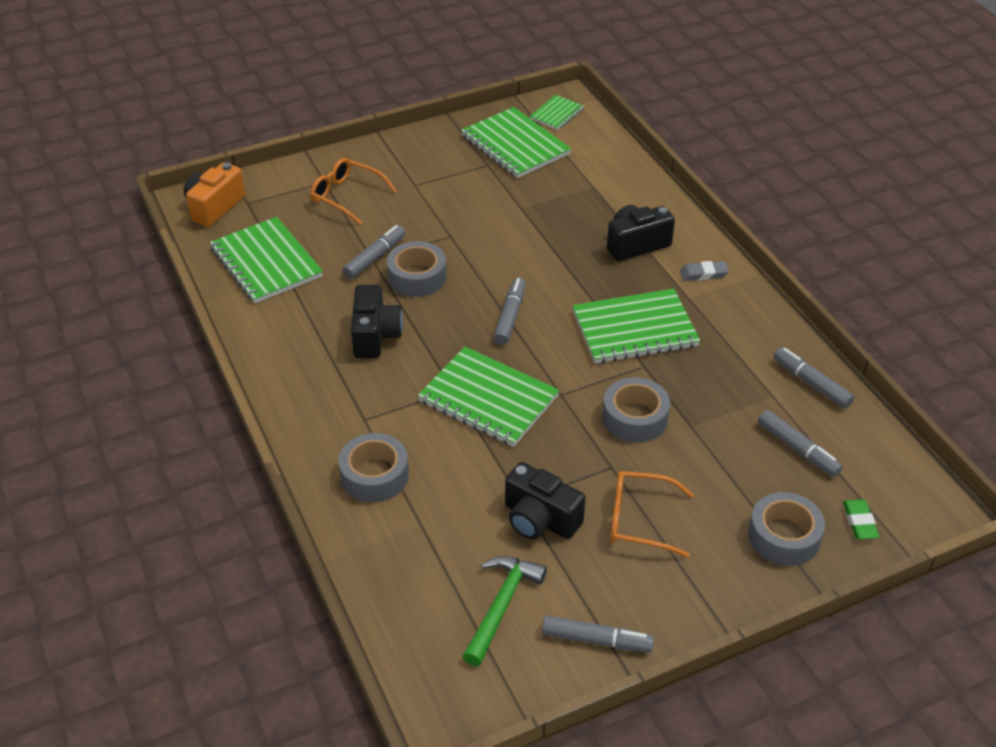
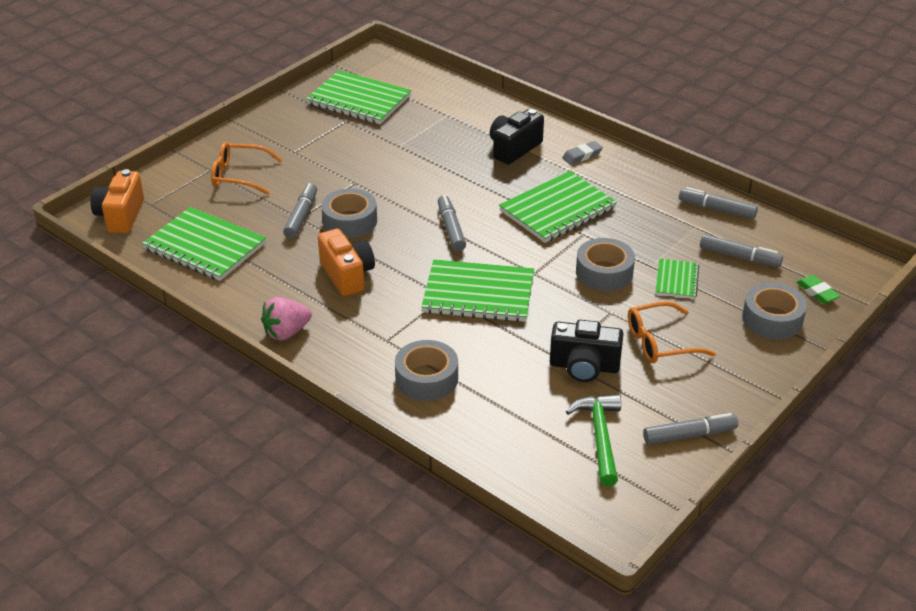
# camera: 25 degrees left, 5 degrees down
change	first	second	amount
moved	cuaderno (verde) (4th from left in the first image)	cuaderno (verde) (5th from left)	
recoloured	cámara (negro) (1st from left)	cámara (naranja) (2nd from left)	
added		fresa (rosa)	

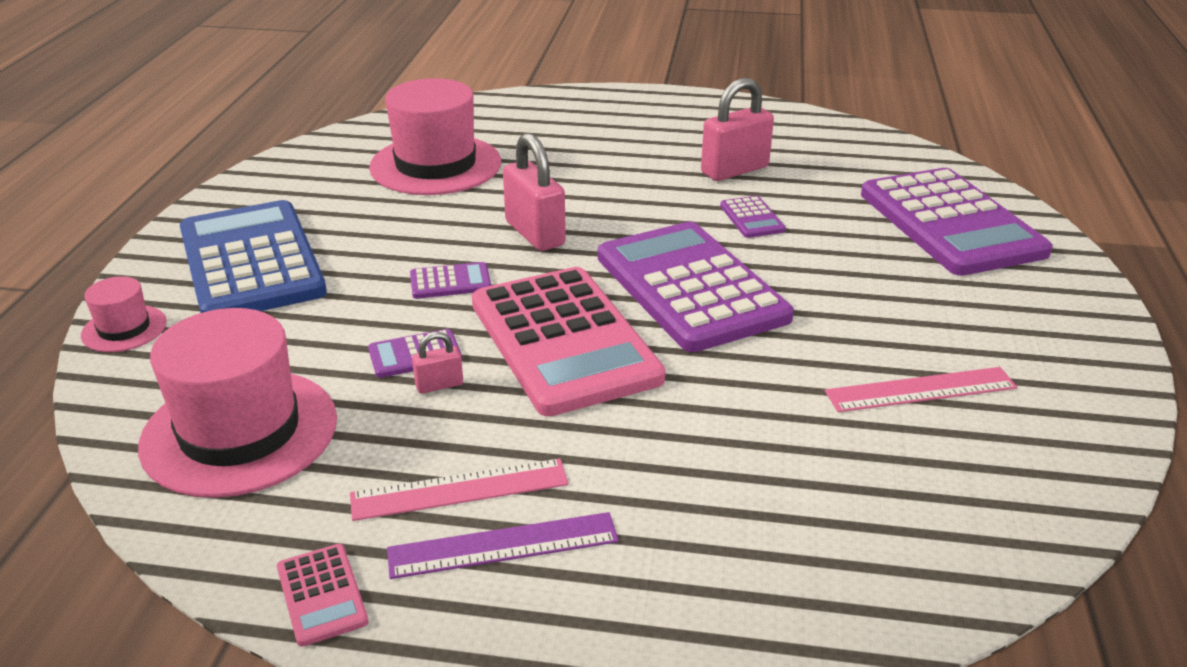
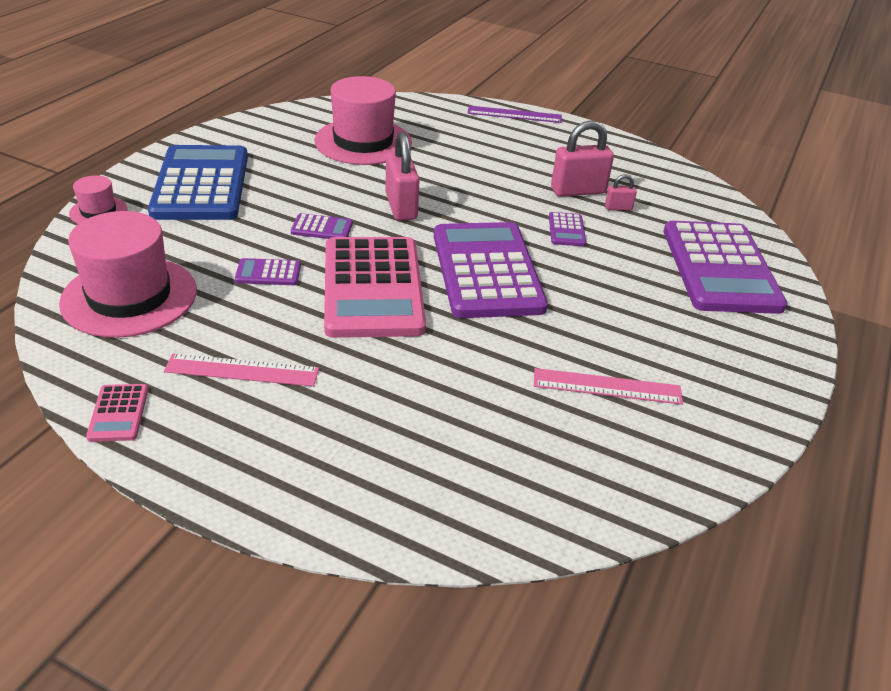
# camera: 15 degrees right, 5 degrees up
change	first	second	amount
moved	candado (rosa) (1st from left in the first image)	candado (rosa) (3rd from left)	
moved	regla (morado)		

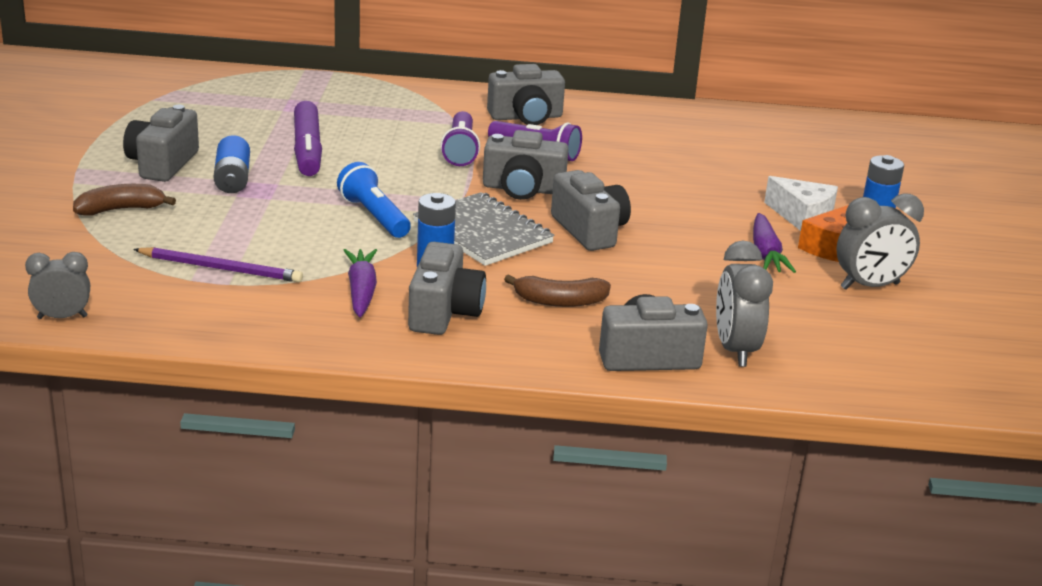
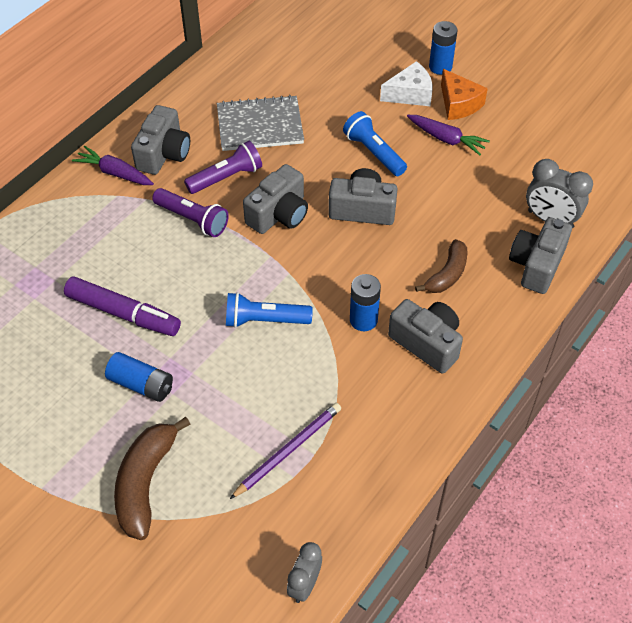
# camera: 55 degrees left, 25 degrees up
change	first	second	amount
removed	cámara (gris) (1st from left)		
resized	plátano (marrón) (1st from left)		x1.52
moved	cuaderno (gris)		
removed	despertador (gris) (3rd from left)		
moved	zanahoria (morado) (1st from left)		
added		lámpara de mano (azul) (2nd from left)	

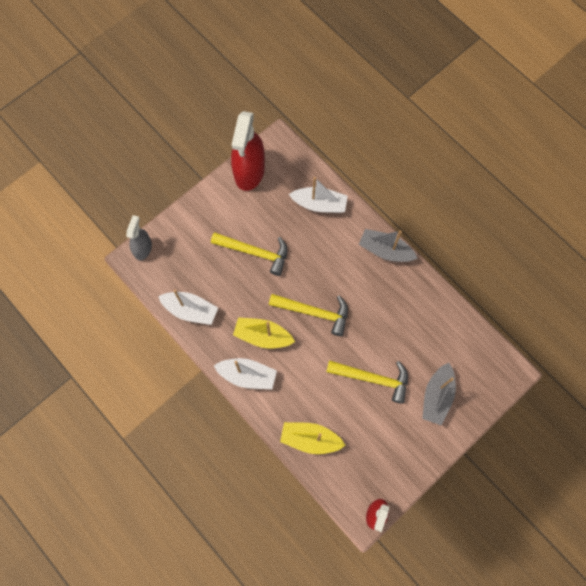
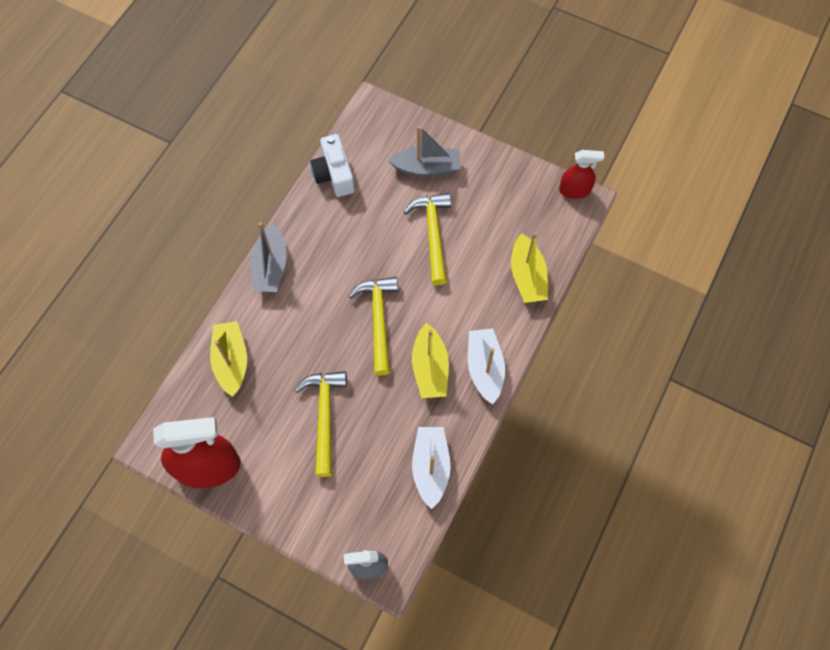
# camera: 110 degrees left, 5 degrees down
change	first	second	amount
recoloured	barco (blanco) (3rd from left)	barco (amarillo) (1st from left)	
added		cámara (blanco)	

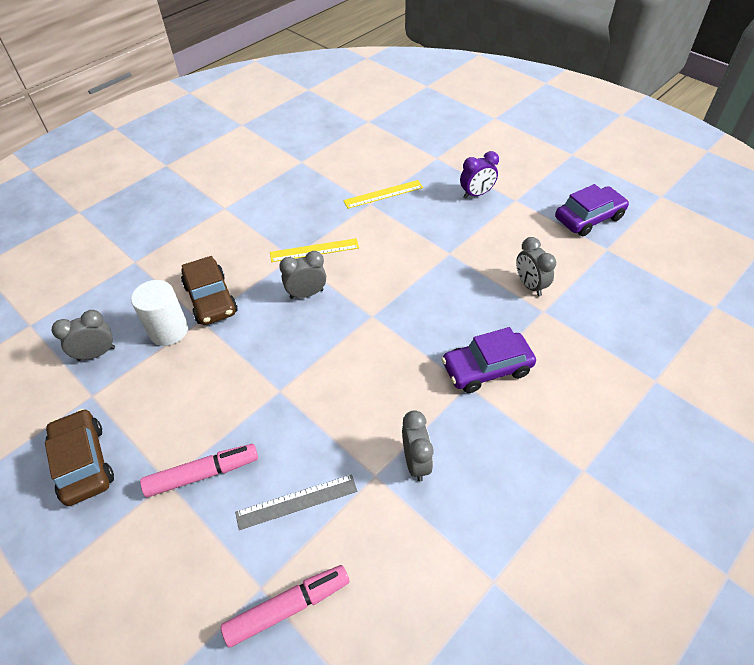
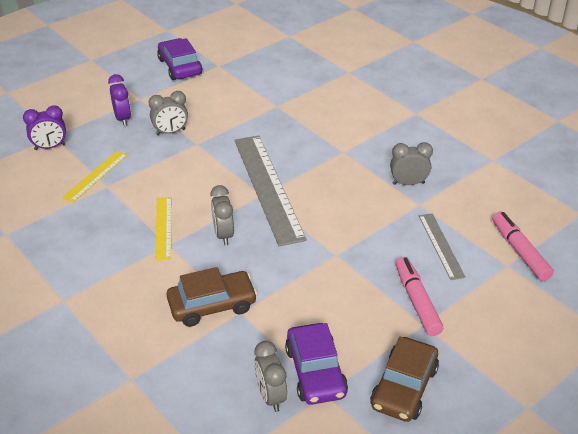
# camera: 85 degrees left, 10 degrees down
change	first	second	amount
turned	regla (amarillo) (2nd from left in the first image)	regla (amarillo) (1st from left)	45 degrees clockwise
moved	despertador (gris) (4th from left in the first image)	despertador (gris) (1st from left)	
removed	cilindro (blanco)		
moved	coche (morado) (1st from left in the first image)	coche (morado) (2nd from left)	
turned	coche (marrón) (1st from left in the first image)	coche (marrón) (2nd from left)	45 degrees counterclockwise
added		despertador (morado) (1st from left)	
added		regla (gris) (1st from left)	

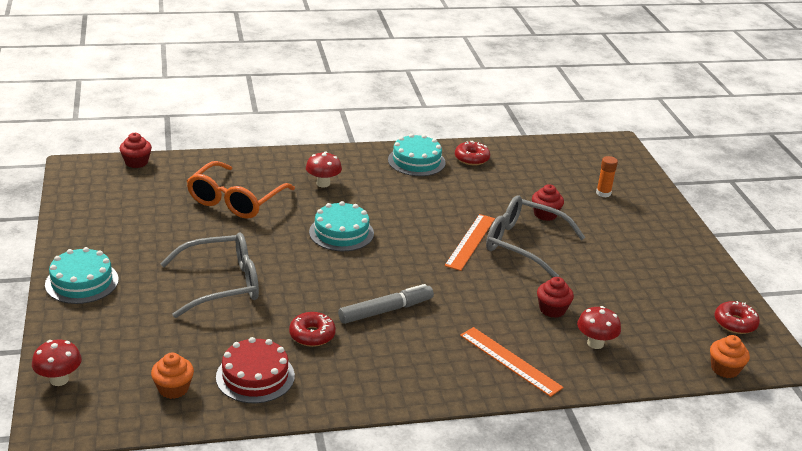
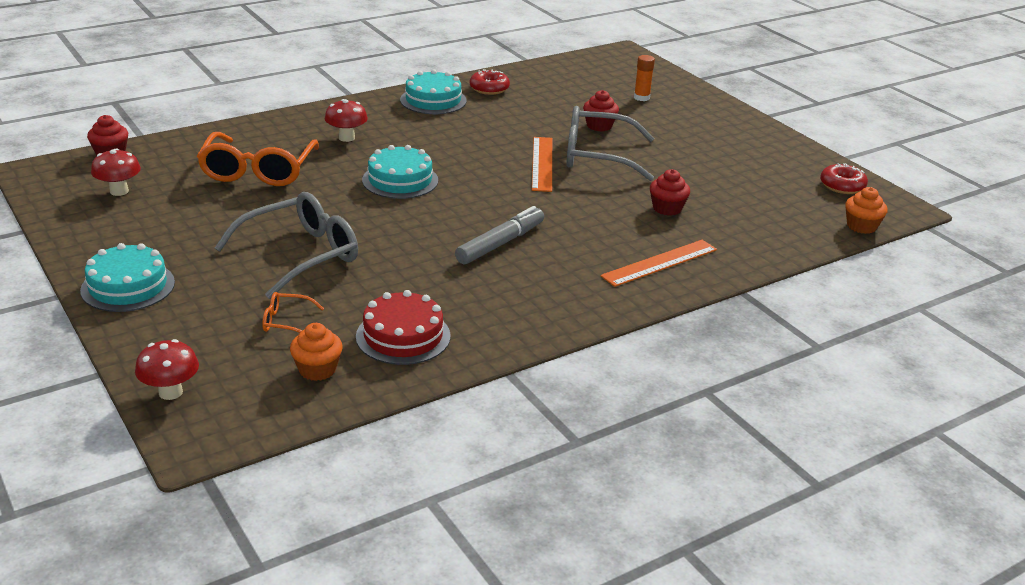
# camera: 20 degrees left, 0 degrees up
change	first	second	amount
moved	seta (rojo) (3rd from left in the first image)	seta (rojo) (1st from left)	
removed	rosquilla (rojo) (1st from left)		
turned	regla (naranja) (2nd from left)		60 degrees counterclockwise
added		gafas (naranja) (2nd from left)	

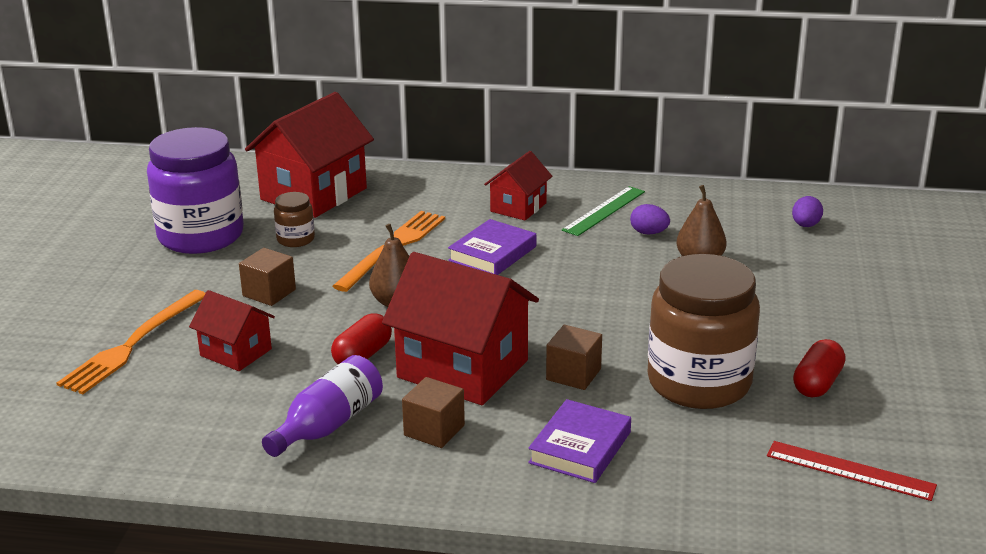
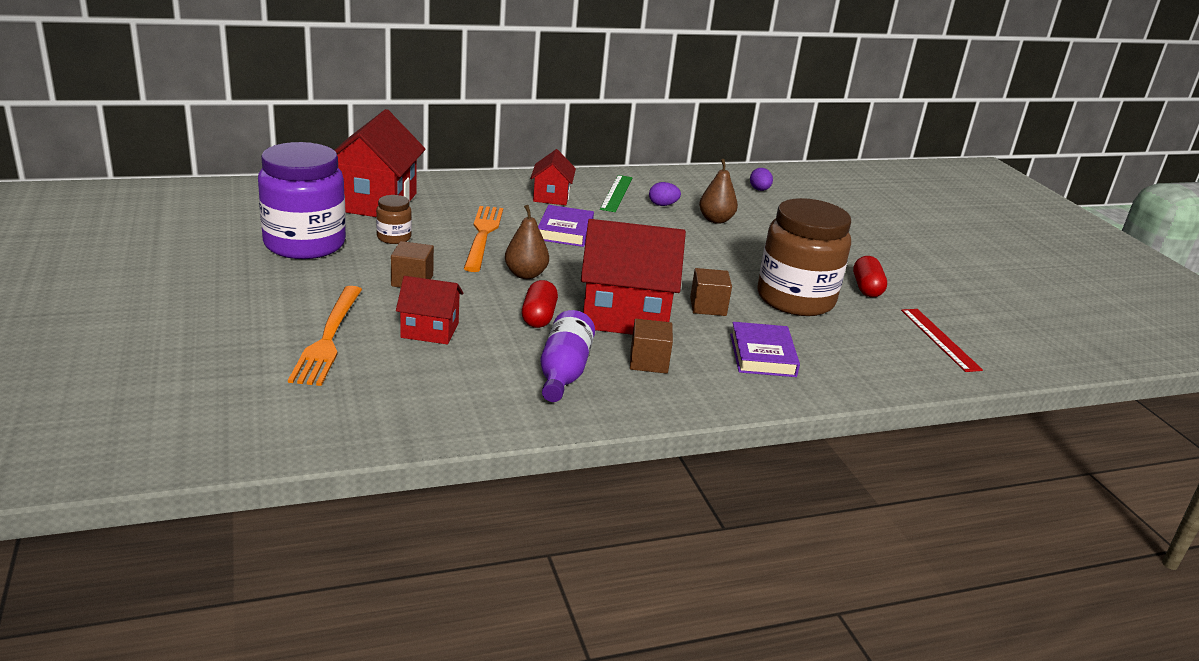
# camera: 30 degrees left, 0 degrees up
change	first	second	amount
turned	regla (rojo)		75 degrees clockwise

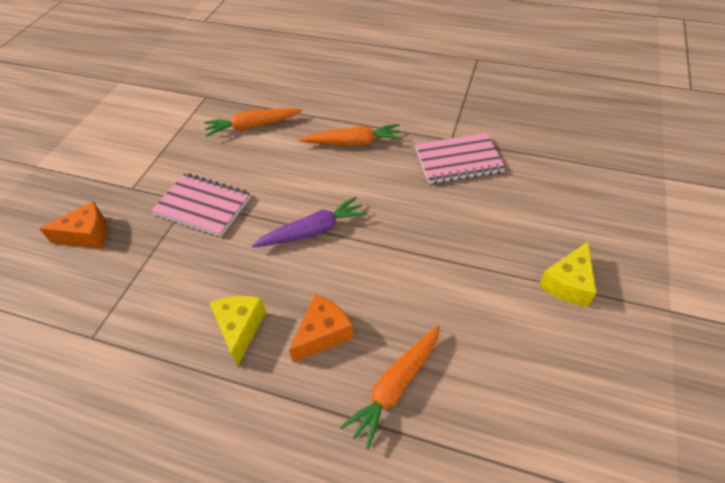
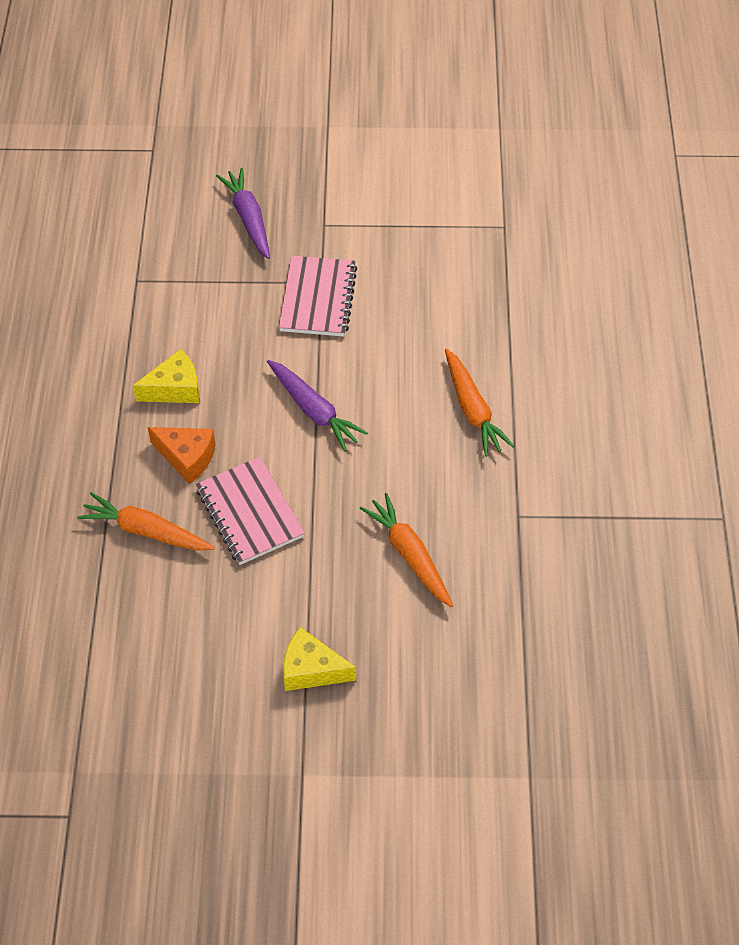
# camera: 70 degrees right, 5 degrees up
change	first	second	amount
moved	zanahoria (naranja) (1st from left in the first image)	zanahoria (naranja) (2nd from left)	
moved	cuaderno (rosa) (2nd from left in the first image)	cuaderno (rosa) (1st from left)	
replaced	queso (naranja) (1st from left)	zanahoria (morado) (1st from left)	

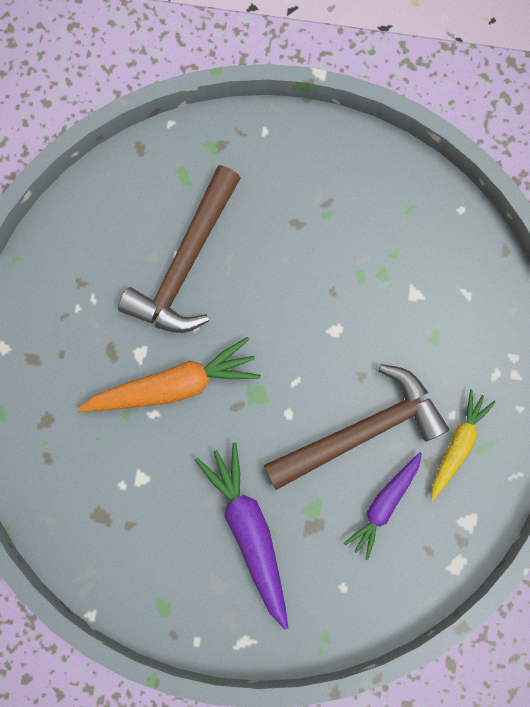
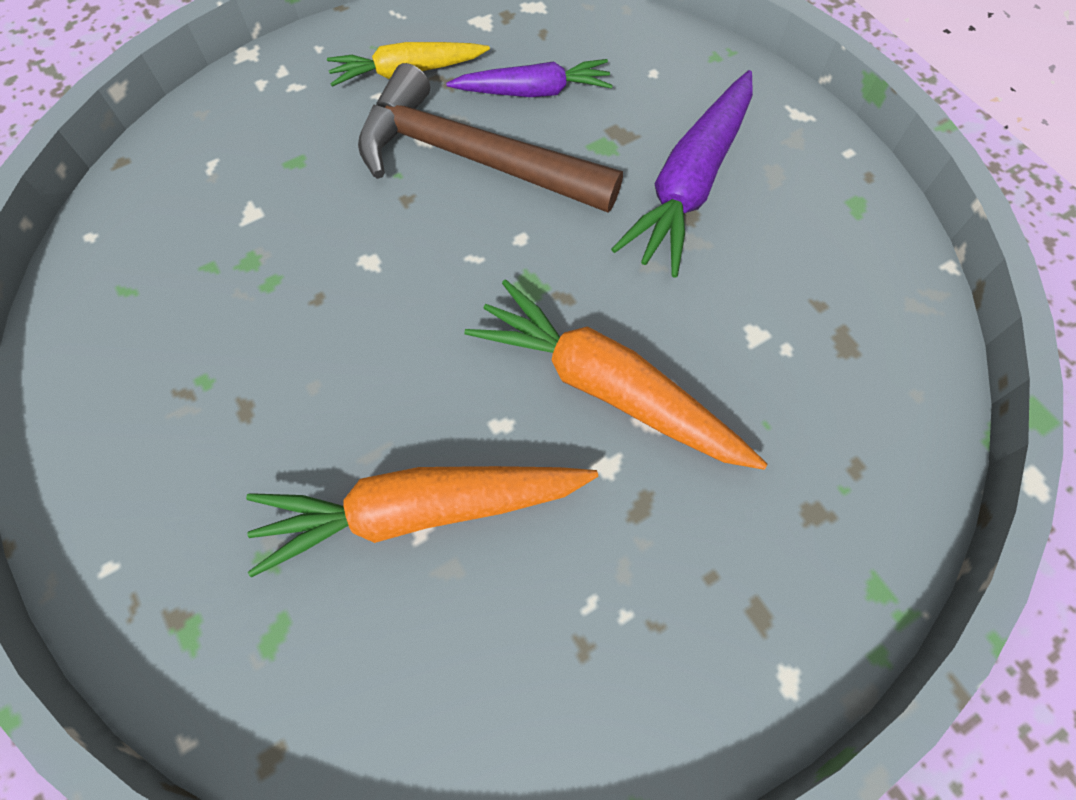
# camera: 130 degrees left, 15 degrees down
change	first	second	amount
replaced	martillo (marrón) (1st from left)	zanahoria (naranja) (1st from left)	

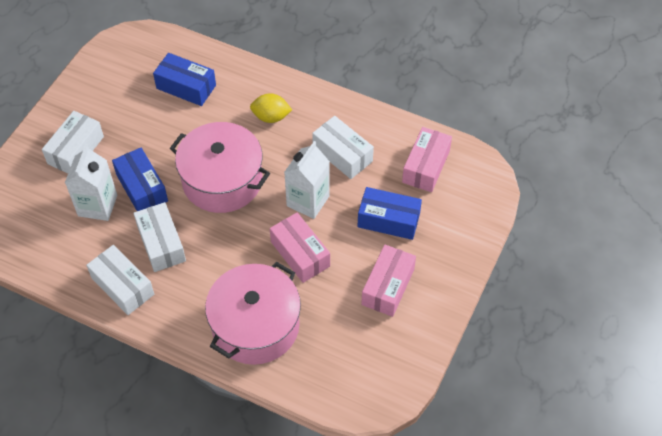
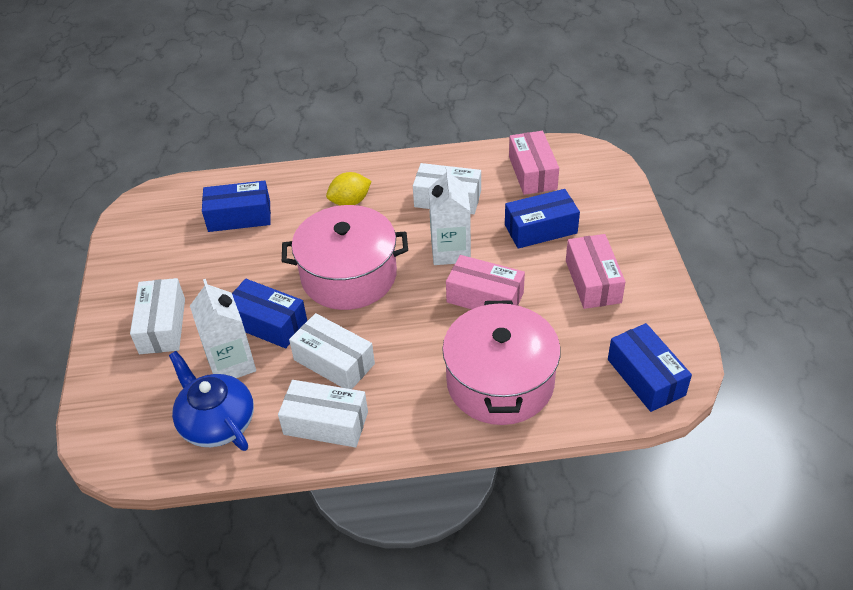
# camera: 30 degrees left, 10 degrees down
change	first	second	amount
added		caja (azul) (4th from left)	
added		tetera (azul)	

